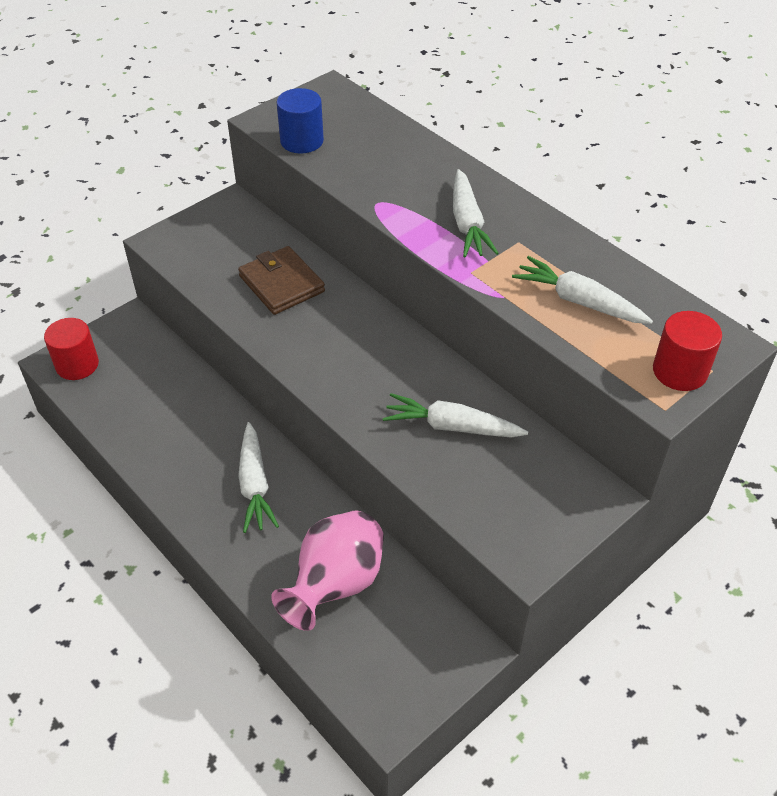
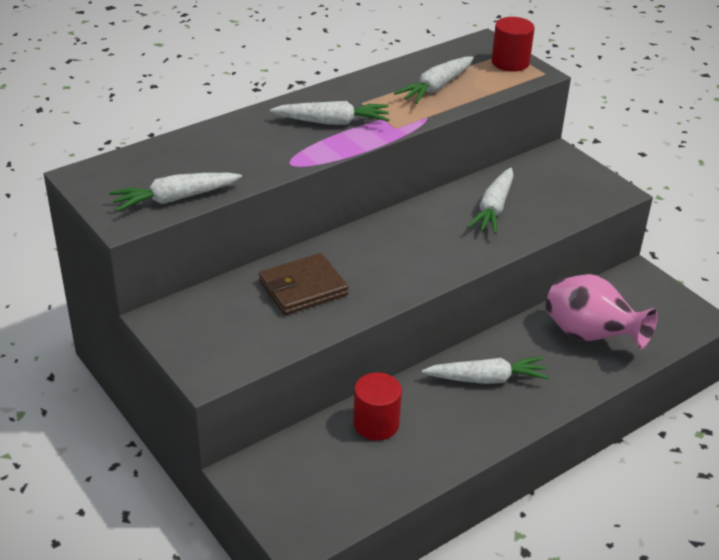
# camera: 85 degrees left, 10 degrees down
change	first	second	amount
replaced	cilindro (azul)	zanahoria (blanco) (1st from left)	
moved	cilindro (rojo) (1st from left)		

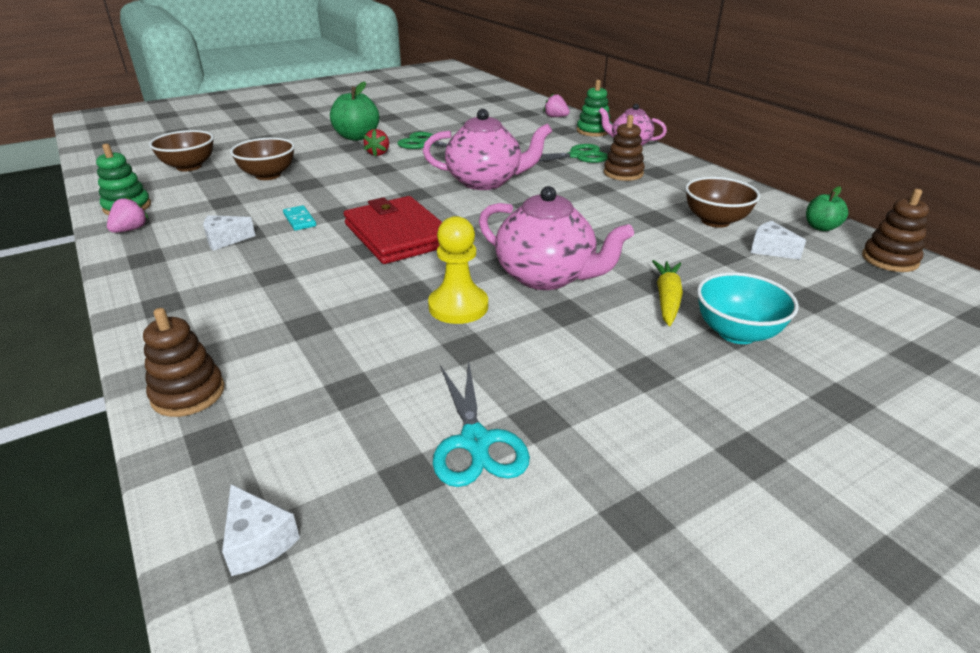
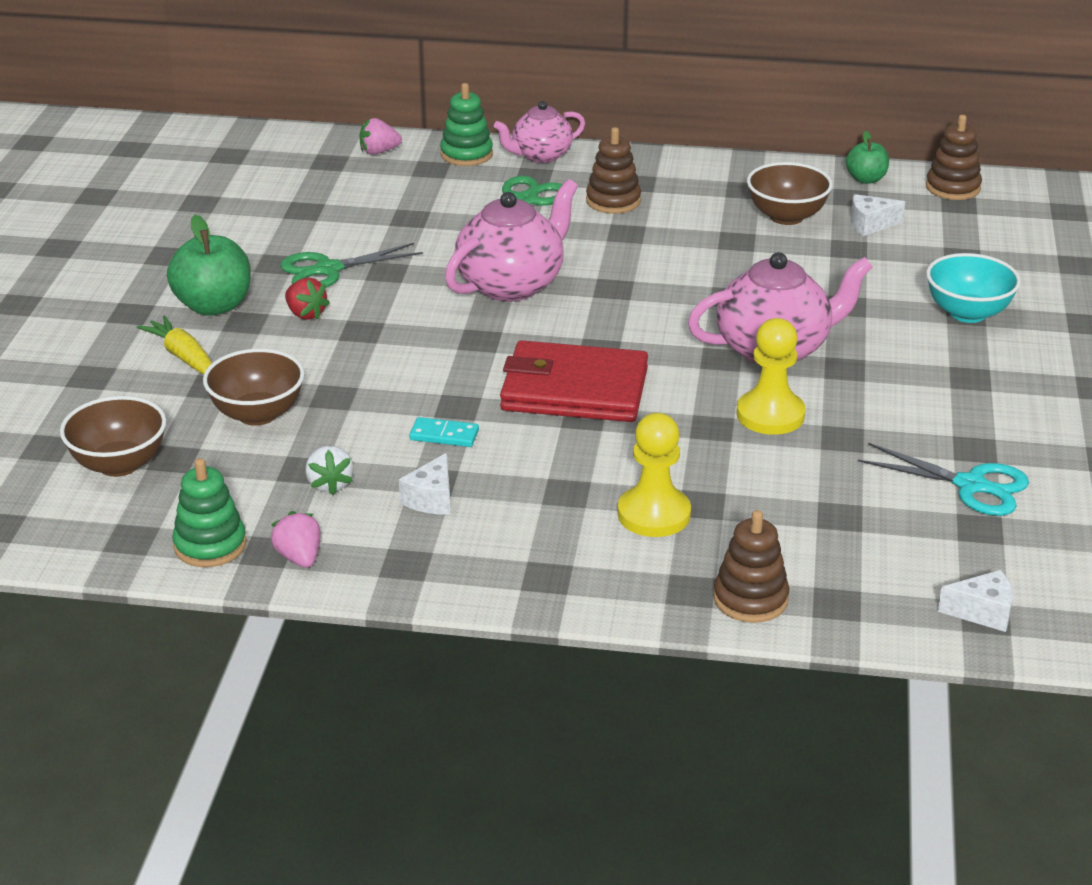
# camera: 50 degrees left, 0 degrees up
change	first	second	amount
moved	zanahoria (amarillo)		
added		peón (amarillo) (1st from left)	
added		fresa (blanco)	

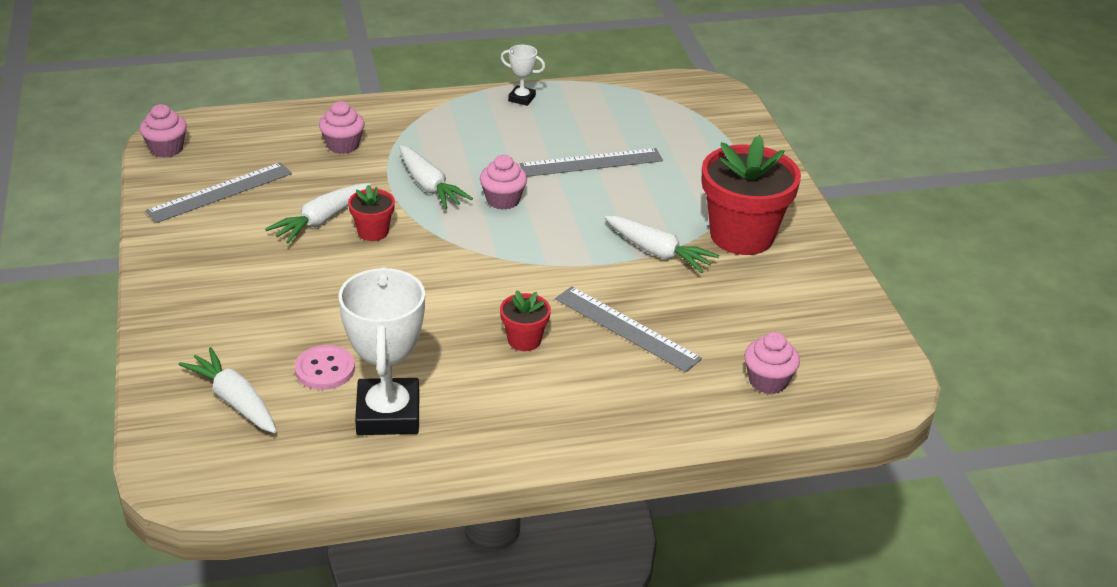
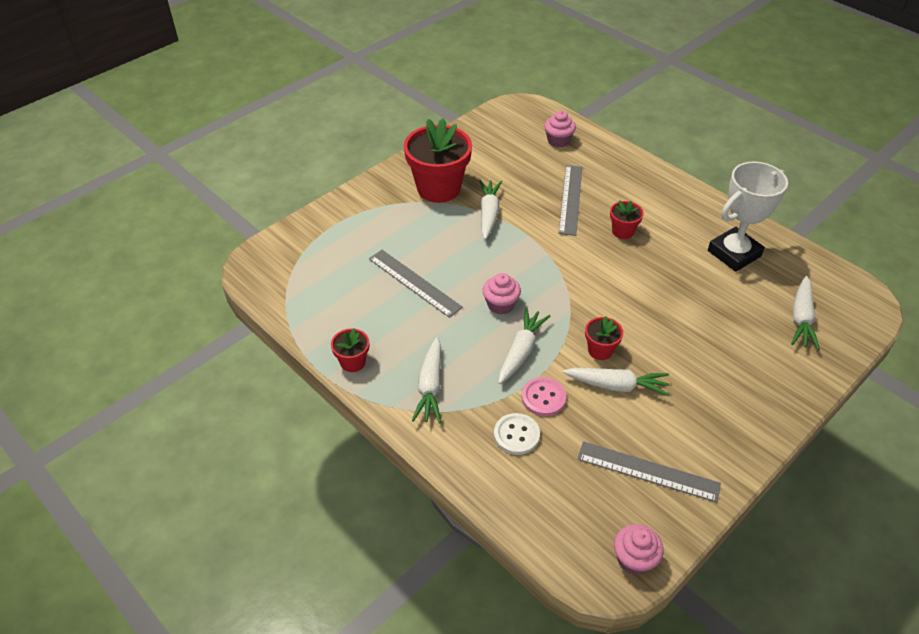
# camera: 120 degrees left, 10 degrees up
change	first	second	amount
replaced	trofeo (blanco) (2nd from left)	maceta (rojo) (1st from left)	
replaced	magdalena (rosa) (2nd from left)	botón (blanco)	
moved	botón (rosa)		
added		zanahoria (blanco) (1st from left)	

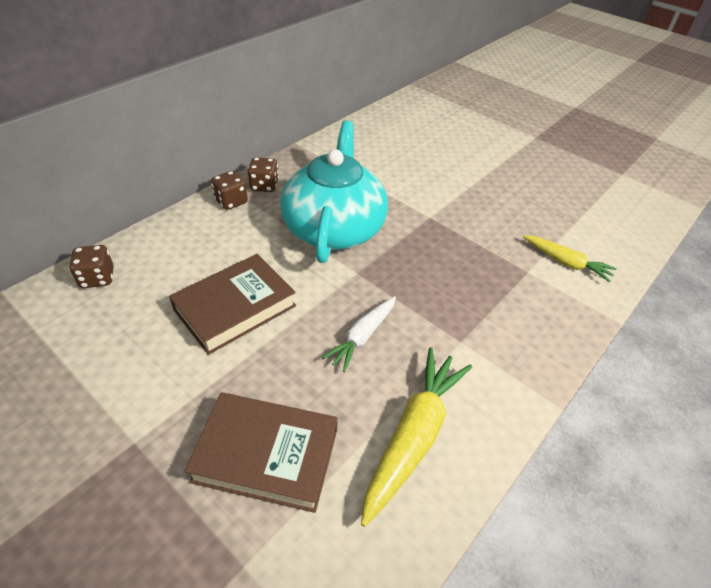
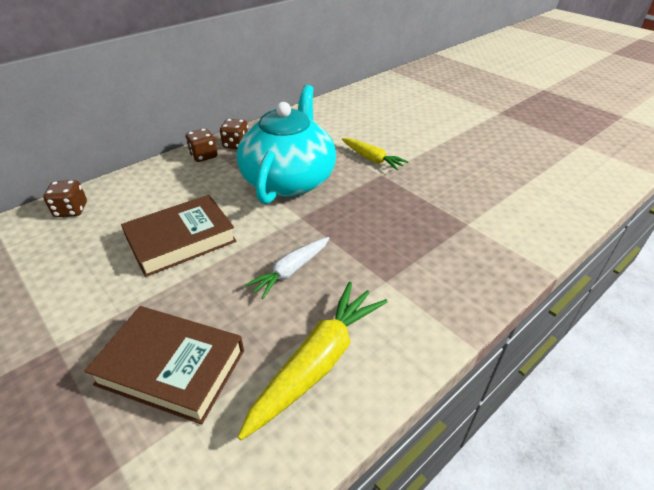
# camera: 10 degrees right, 5 degrees down
change	first	second	amount
moved	zanahoria (amarillo) (2nd from left)		

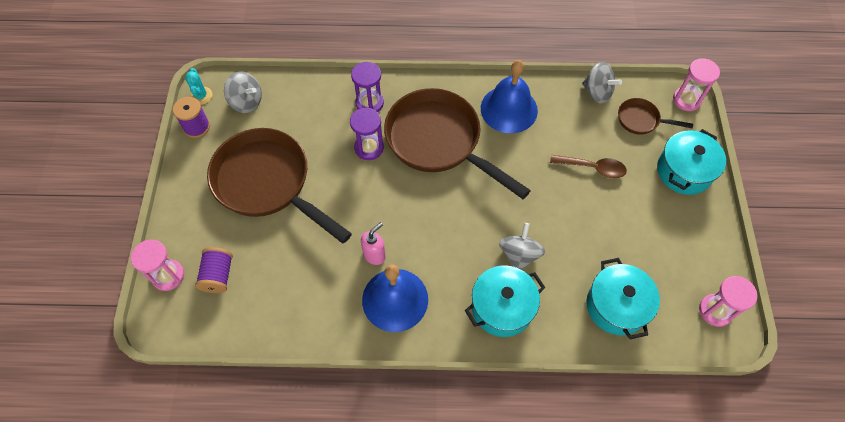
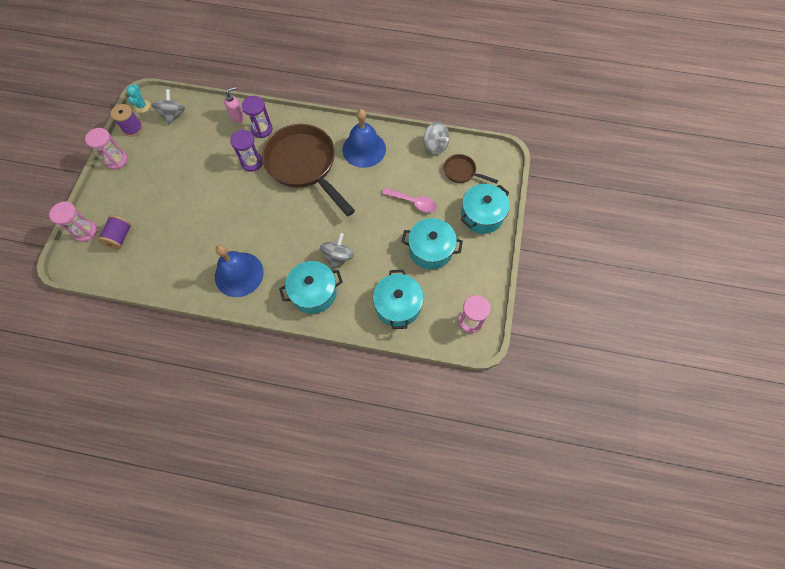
# camera: 10 degrees right, 5 degrees up
change	first	second	amount
moved	reloj de arena (rosa) (2nd from left)		
turned	peonza (gris) (1st from left)		120 degrees counterclockwise
removed	sartén (marrón) (1st from left)		
recoloured	cuchara (marrón)	cuchara (rosa)	
moved	dispensador de jabón (rosa)		
added		olla (turquesa) (3rd from left)	

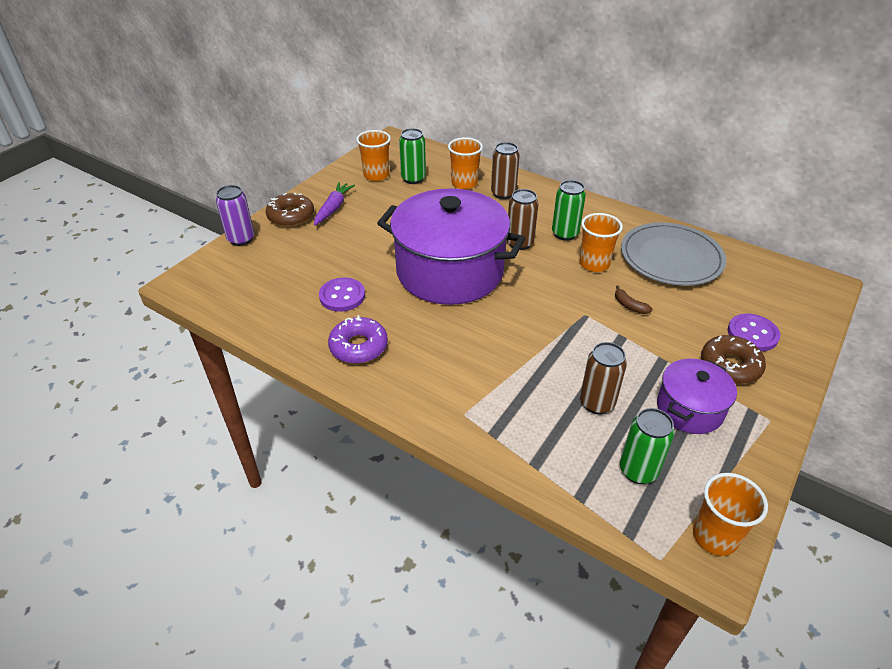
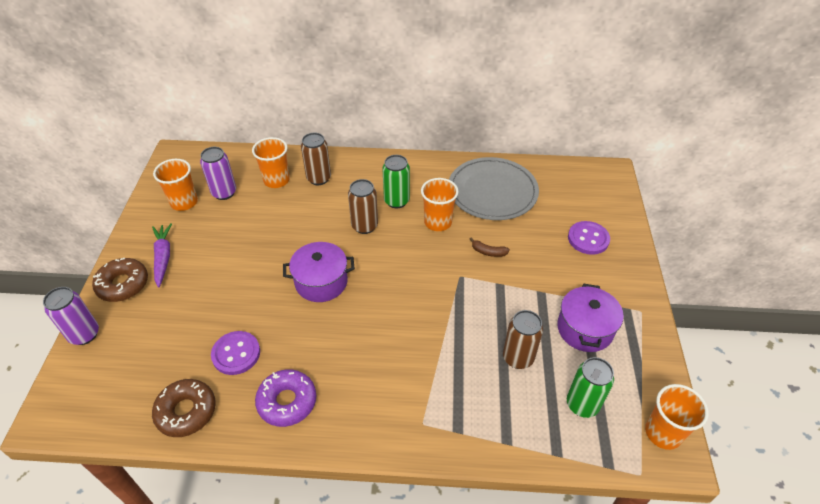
# camera: 30 degrees left, 5 degrees up
change	first	second	amount
recoloured	lata (verde) (1st from left)	lata (morado) (2nd from left)	
resized	olla (morado) (1st from left)		x0.50
moved	rosquilla (marrón) (2nd from left)		

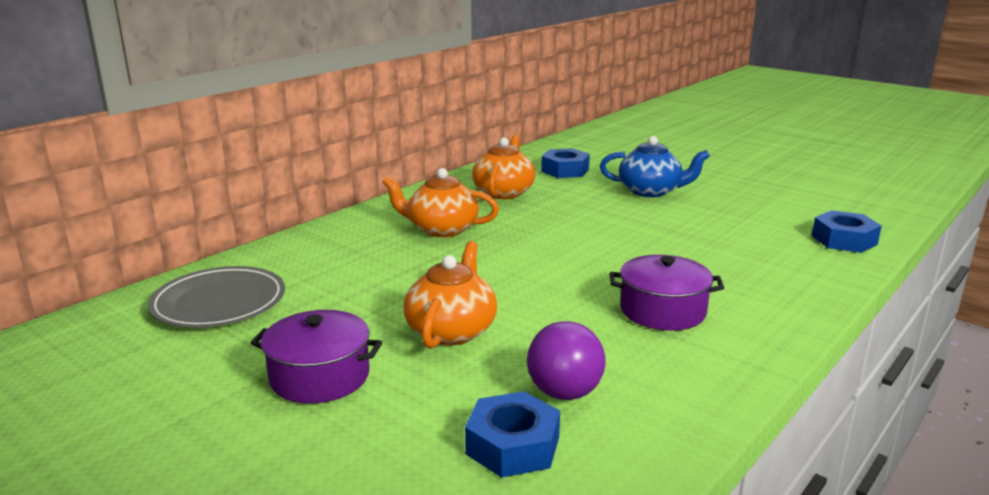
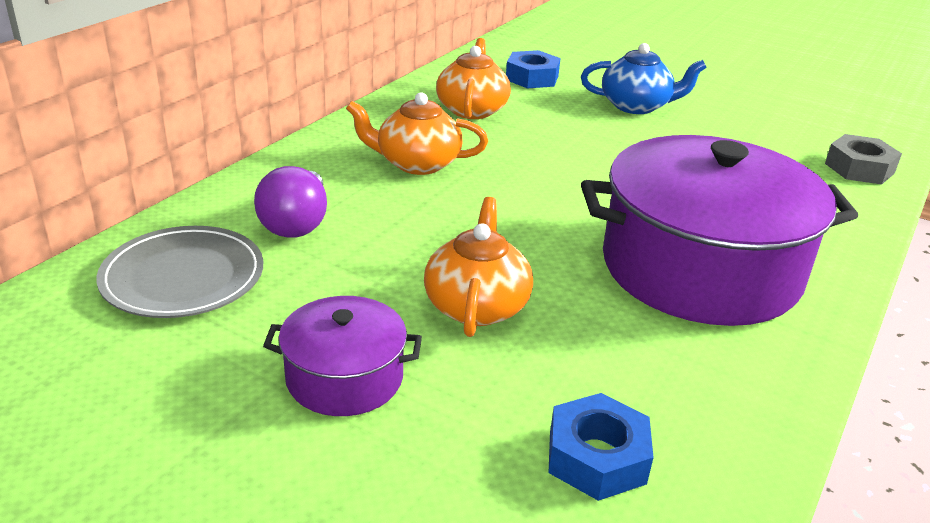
# camera: 10 degrees left, 10 degrees up
change	first	second	amount
recoloured	tuerca (azul) (3rd from left)	tuerca (gris)	
resized	olla (morado) (2nd from left)		x2.08
moved	bombilla (morado)		

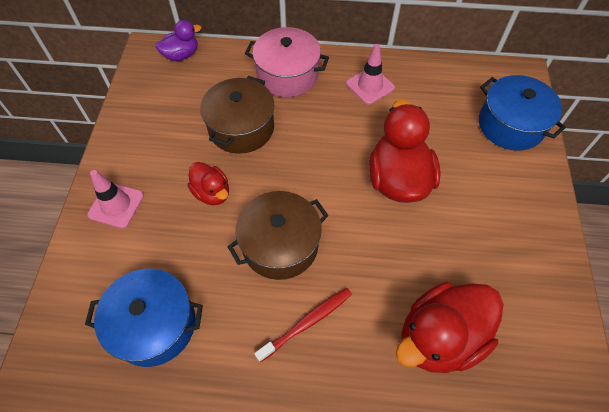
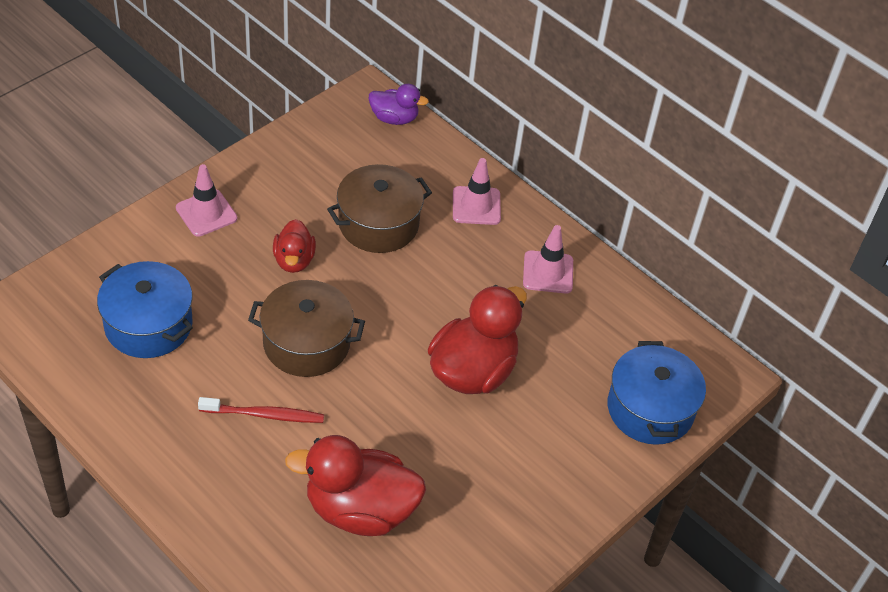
# camera: 35 degrees right, 10 degrees down
change	first	second	amount
replaced	olla (rosa)	cono de tráfico (rosa) (2nd from left)	

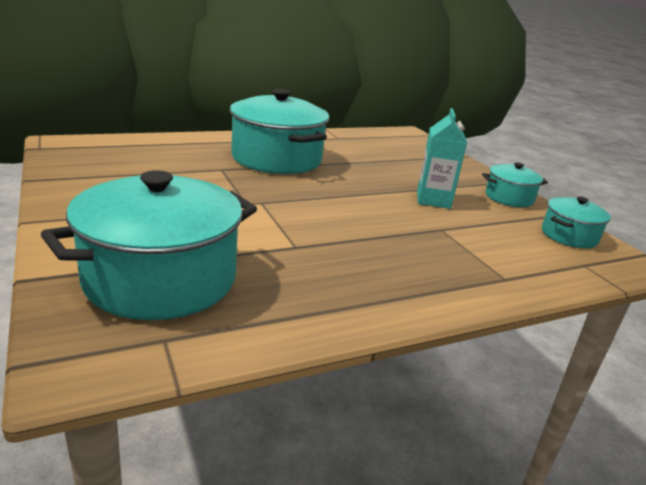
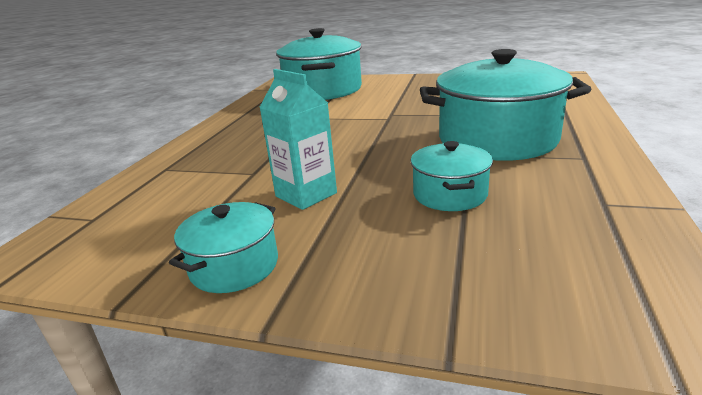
# camera: 135 degrees right, 0 degrees up
change	first	second	amount
moved	olla (turquesa) (4th from left in the first image)	olla (turquesa) (3rd from left)	

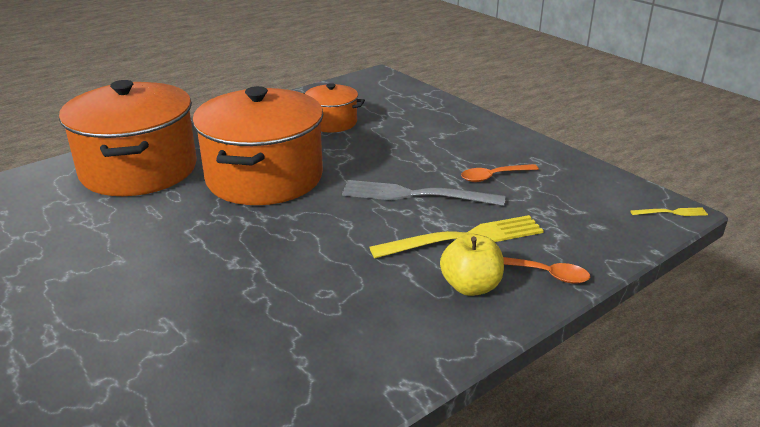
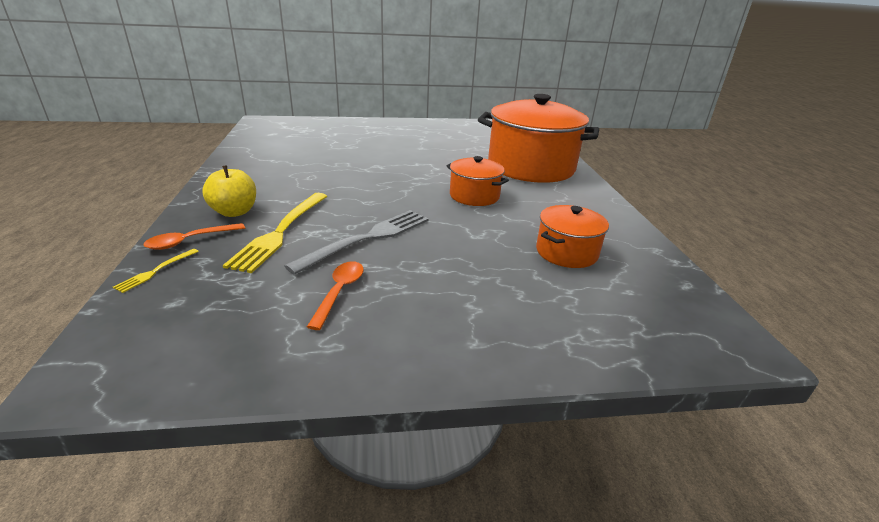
# camera: 120 degrees right, 0 degrees up
change	first	second	amount
resized	olla (naranja) (2nd from left in the first image)	olla (naranja) (1st from left)	x0.50
moved	tenedor (amarillo) (2nd from left in the first image)	tenedor (amarillo) (1st from left)	

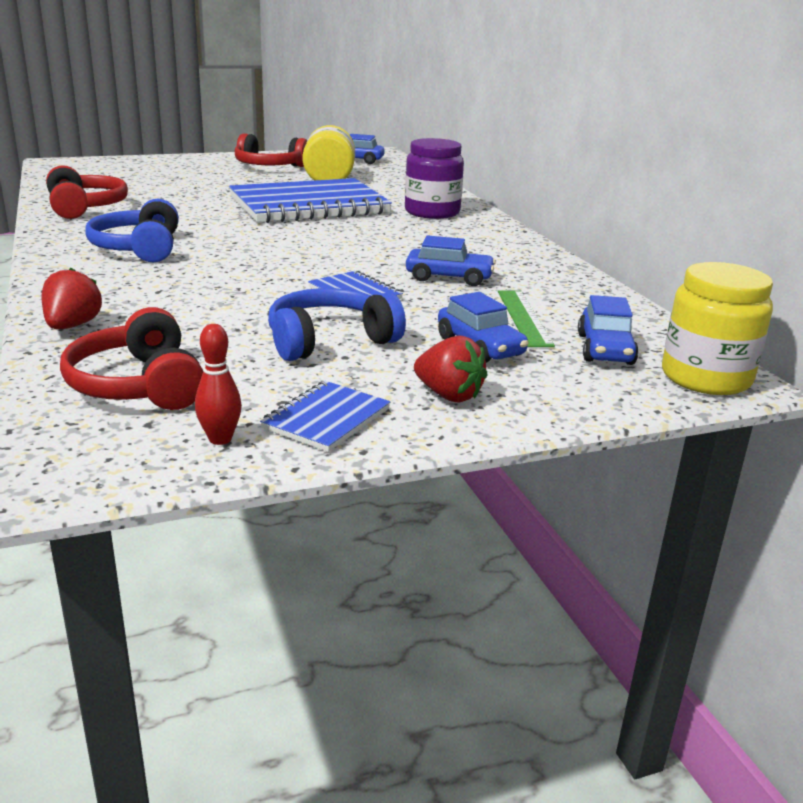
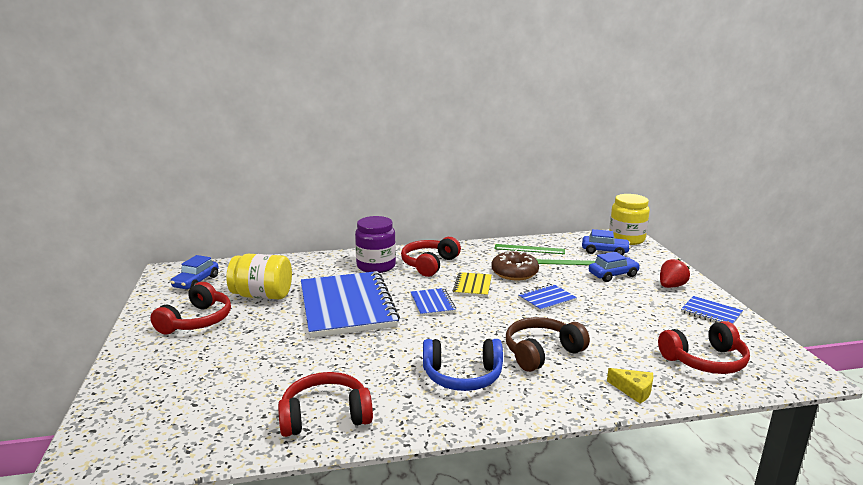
# camera: 80 degrees left, 5 degrees down
change	first	second	amount
replaced	coche (azul) (2nd from left)	rosquilla (marrón)	
replaced	fresa (rojo) (1st from left)	queso (amarillo)	
removed	auriculares (azul) (2nd from left)		
removed	bolo (rojo)		
added		auriculares (rojo) (3rd from left)	
added		regla (verde) (1st from left)	
added		cuaderno (amarillo)	
added		cuaderno (azul) (2nd from left)	
added		auriculares (marrón)	

